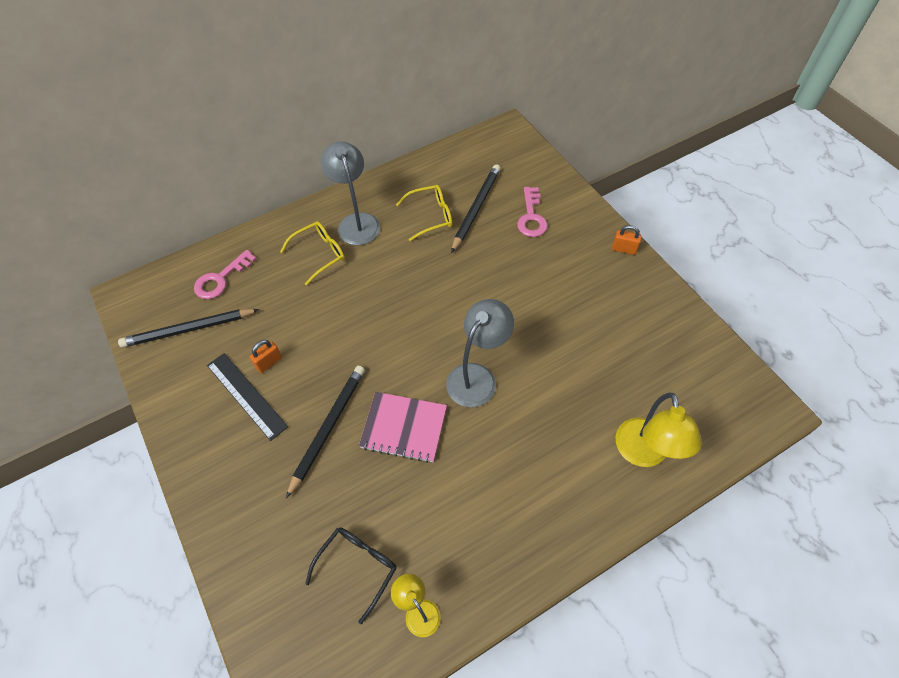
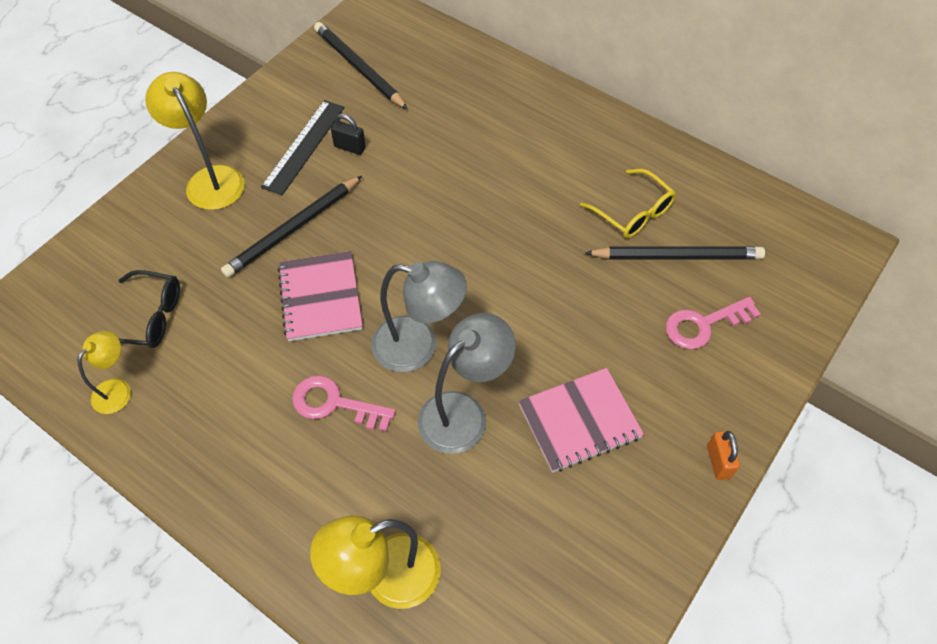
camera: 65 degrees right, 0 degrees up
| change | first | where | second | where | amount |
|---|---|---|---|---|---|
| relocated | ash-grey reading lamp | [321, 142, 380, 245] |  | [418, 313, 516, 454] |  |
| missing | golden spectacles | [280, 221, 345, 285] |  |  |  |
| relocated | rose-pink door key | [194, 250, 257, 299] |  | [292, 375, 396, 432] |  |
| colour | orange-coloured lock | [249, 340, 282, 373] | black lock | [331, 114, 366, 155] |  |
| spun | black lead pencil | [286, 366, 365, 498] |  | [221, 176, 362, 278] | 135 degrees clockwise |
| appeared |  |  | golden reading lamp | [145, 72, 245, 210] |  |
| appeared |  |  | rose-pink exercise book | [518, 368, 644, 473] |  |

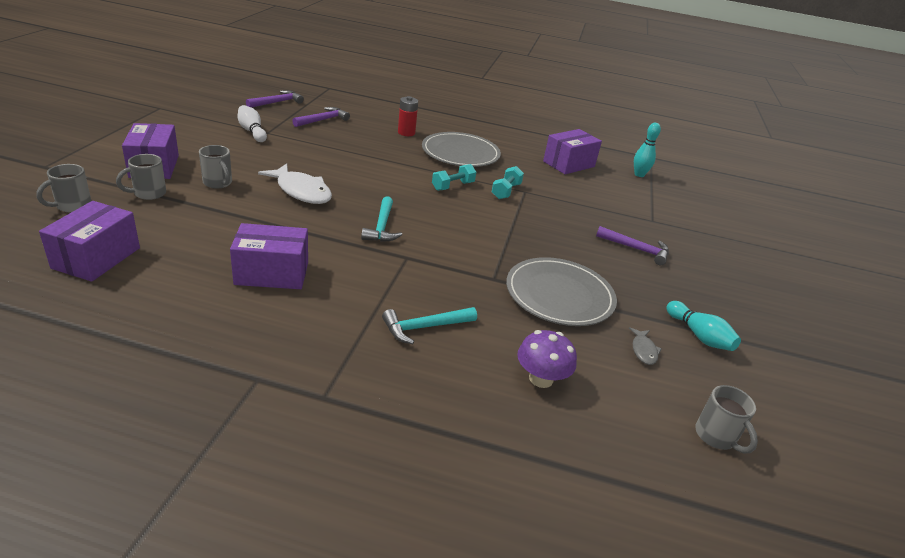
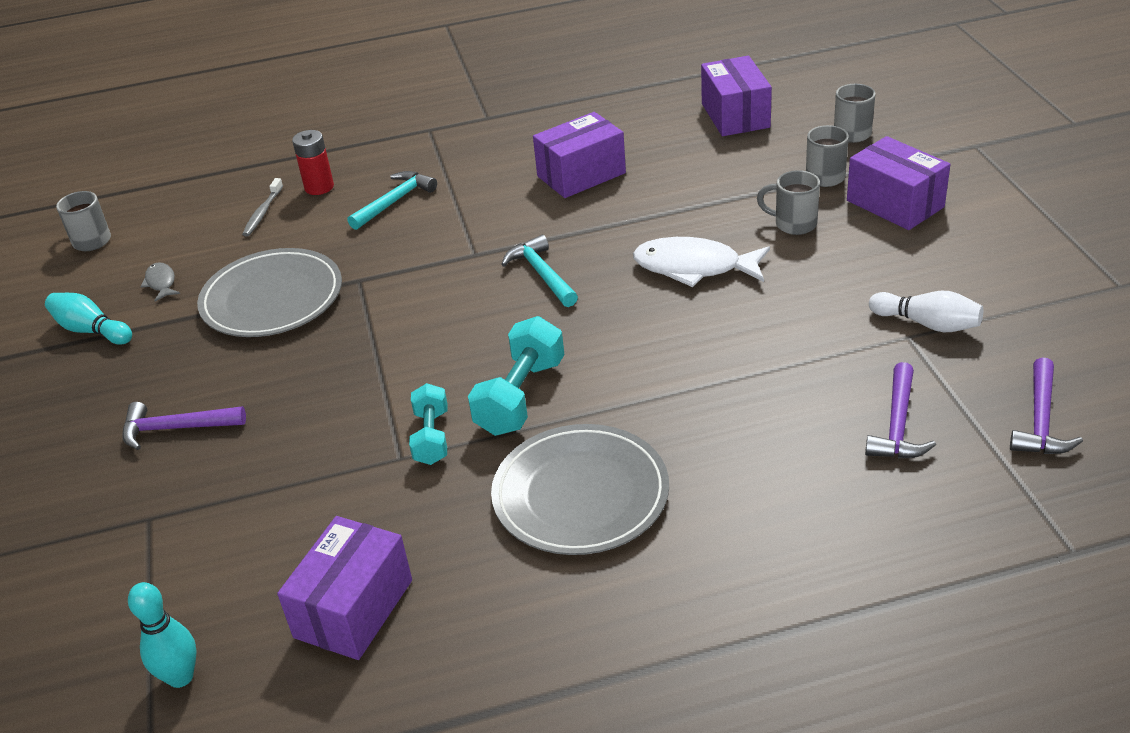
camera: 160 degrees right, 5 degrees up
| change | first | where | second | where | amount |
|---|---|---|---|---|---|
| relocated | scarlet power cell | [398, 96, 418, 136] |  | [292, 130, 334, 195] |  |
| size | turquoise hand weight | [432, 164, 476, 191] |  | [468, 316, 564, 436] | x1.55 |
| exchanged | royal purple mushroom | [517, 330, 577, 388] | ash-grey toothbrush | [242, 178, 283, 237] |  |

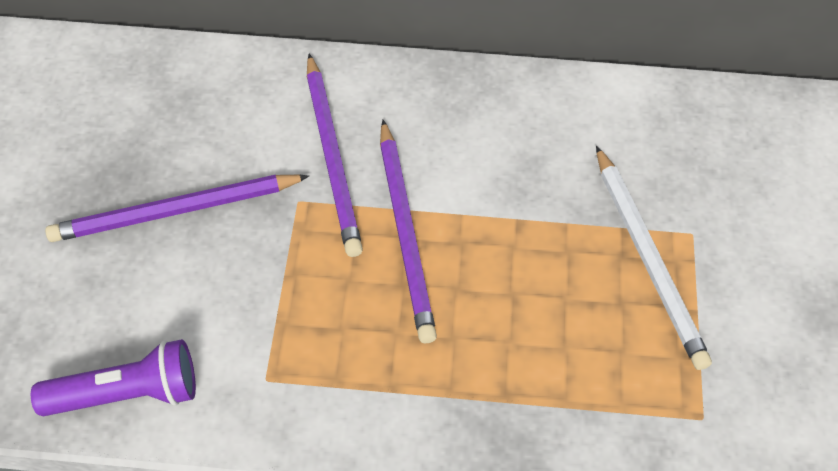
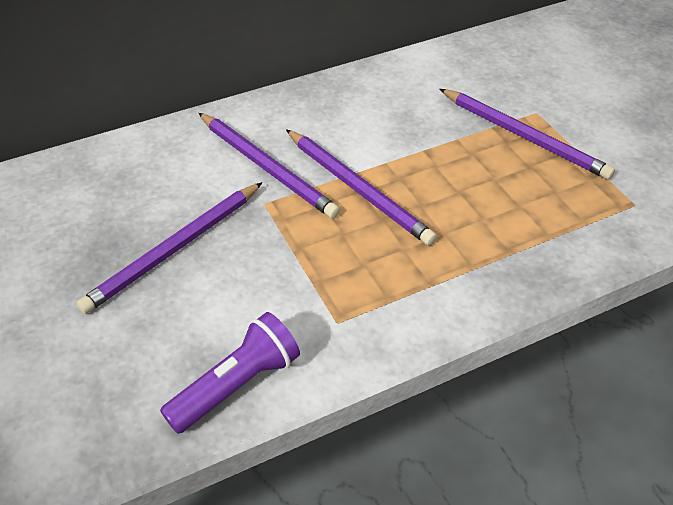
camera: 30 degrees left, 10 degrees down
| change | first | where | second | where | amount |
|---|---|---|---|---|---|
| colour | snow-white lead pencil | [596, 146, 712, 370] | royal purple lead pencil | [440, 89, 615, 180] |  |

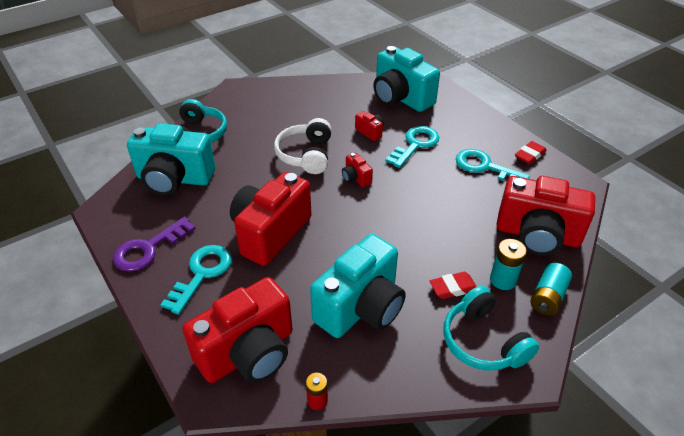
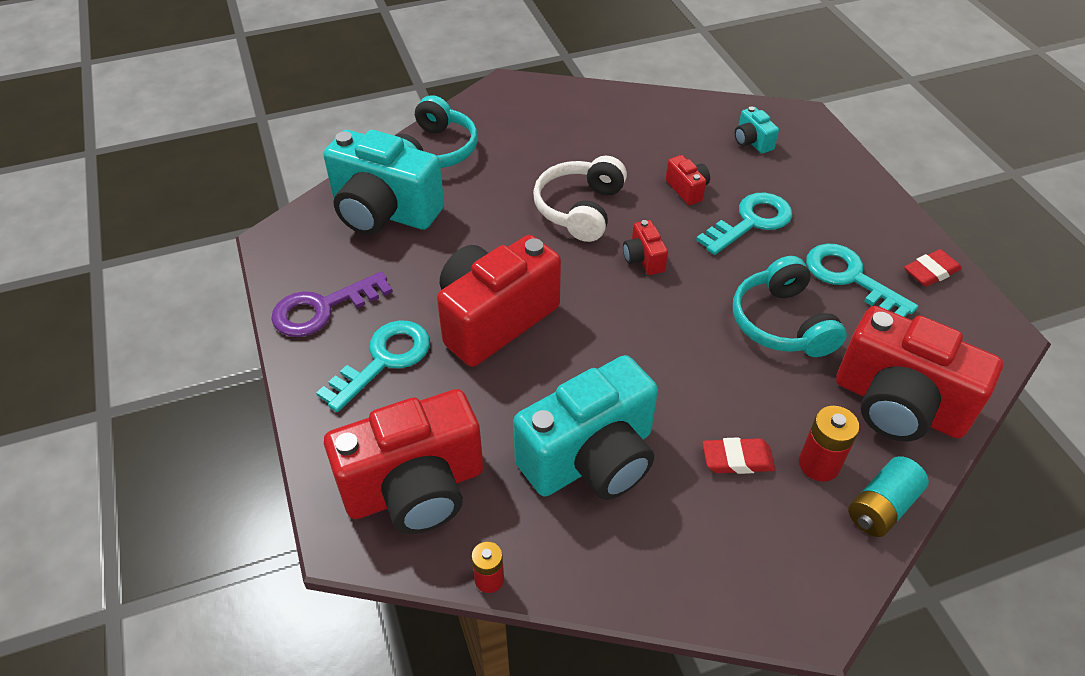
camera: 15 degrees right, 5 degrees up
| change | first | where | second | where | amount |
|---|---|---|---|---|---|
| size | turquoise compact camera | [373, 46, 440, 112] |  | [735, 106, 779, 154] | x0.43 |
| colour | turquoise power cell | [490, 239, 527, 290] | scarlet power cell | [799, 406, 860, 482] |  |
| relocated | turquoise headphones | [443, 286, 539, 371] |  | [733, 256, 847, 357] |  |

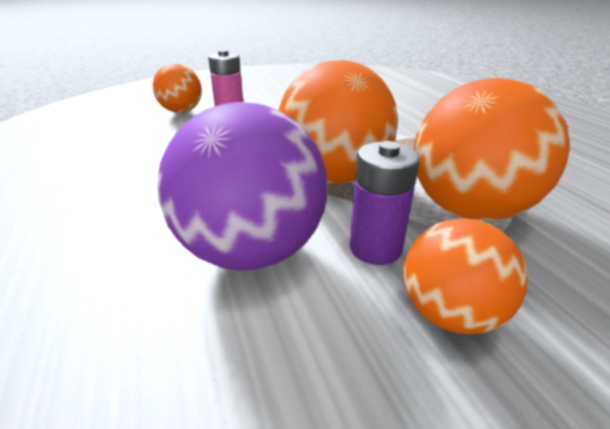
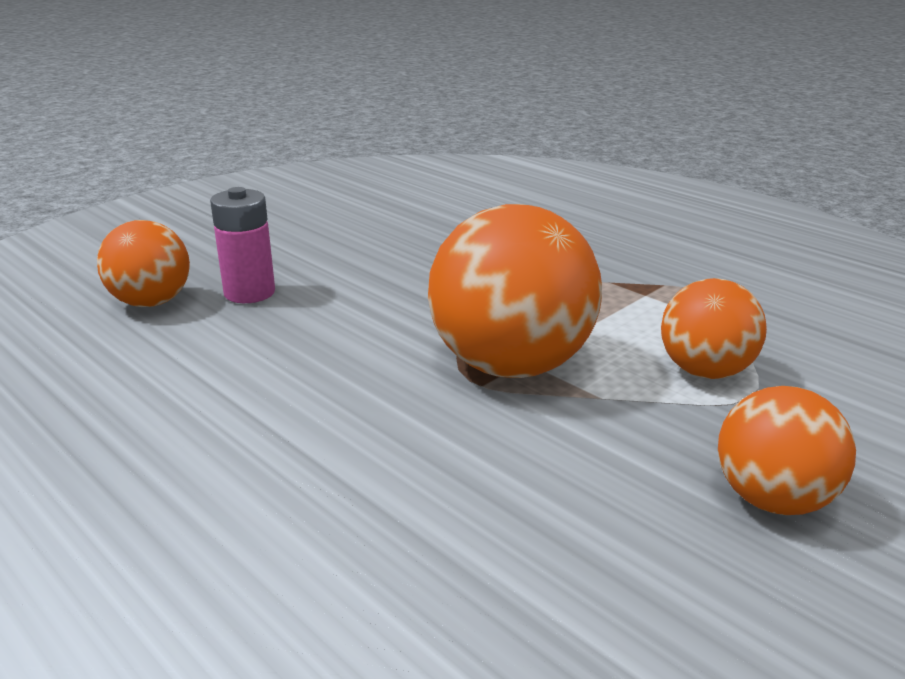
camera: 25 degrees left, 5 degrees down
| change | first | where | second | where | amount |
|---|---|---|---|---|---|
| size | orange-coloured sphere | [414, 78, 570, 221] |  | [661, 278, 767, 379] | x0.59 |
| missing | royal purple sphere | [157, 102, 328, 271] |  |  |  |
| missing | royal purple power cell | [350, 141, 420, 265] |  |  |  |

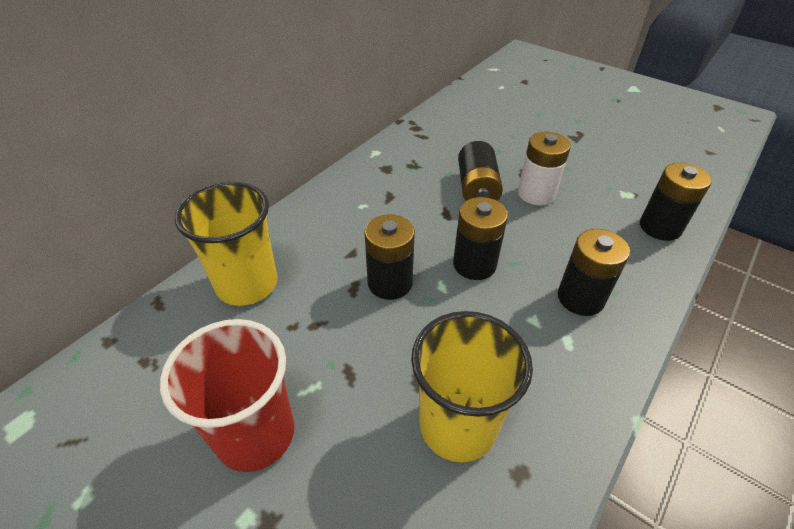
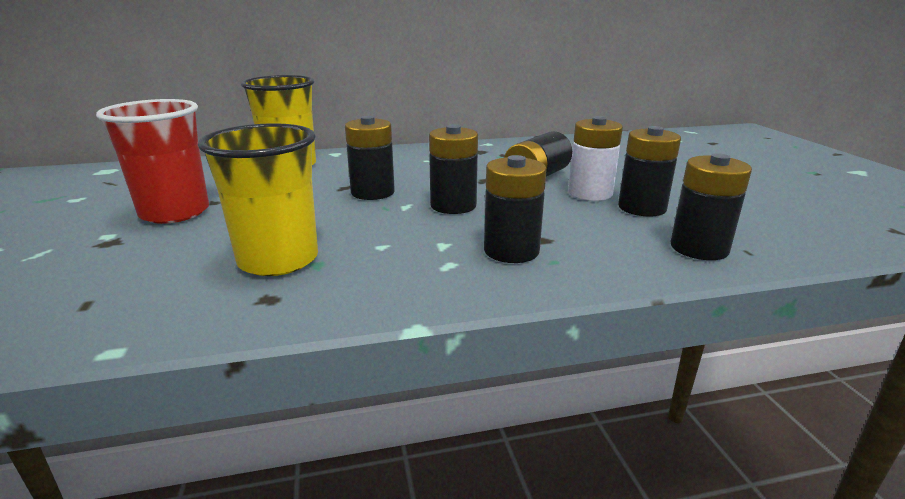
camera: 40 degrees right, 20 degrees down
| change | first | where | second | where | amount |
|---|---|---|---|---|---|
| appeared |  |  | black power cell | [618, 126, 681, 217] |  |

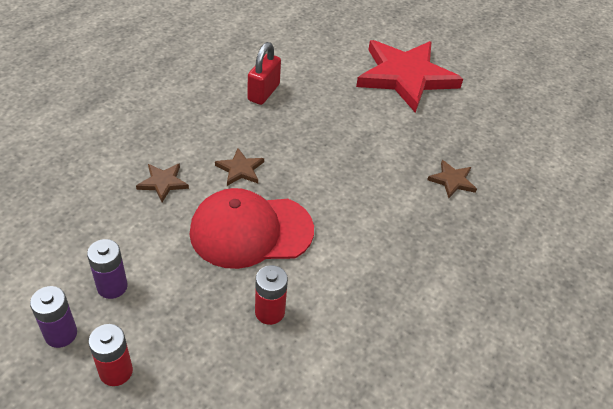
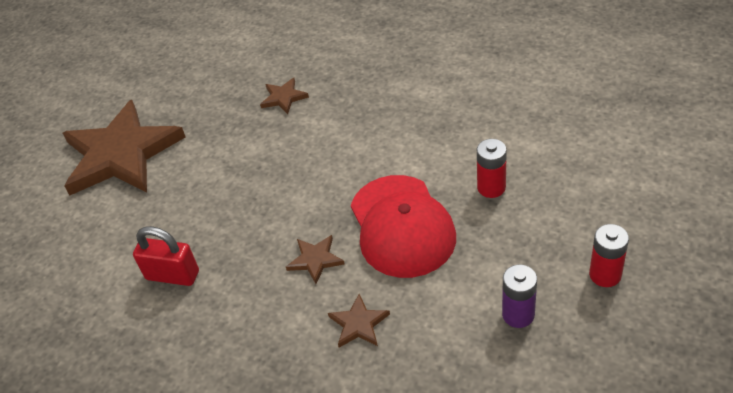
camera: 90 degrees left, 0 degrees up
| change | first | where | second | where | amount |
|---|---|---|---|---|---|
| colour | scarlet star shape | [356, 40, 463, 113] | dark brown star shape | [63, 100, 186, 195] |  |
| missing | royal purple power cell | [30, 286, 77, 348] |  |  |  |

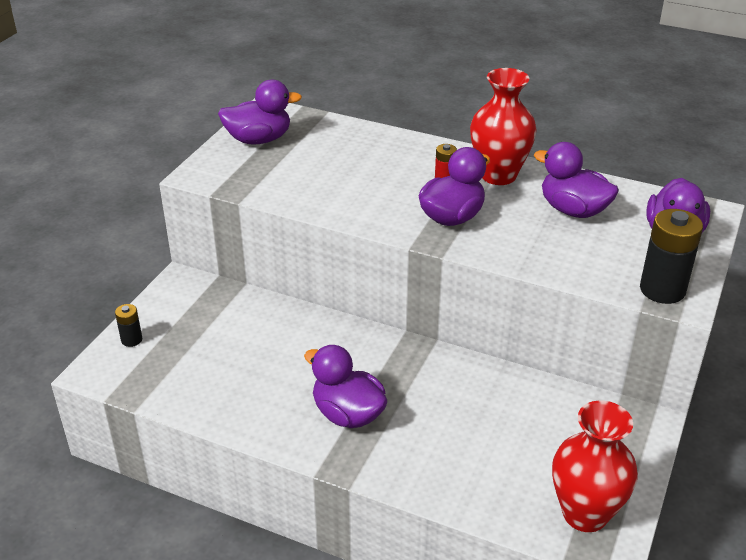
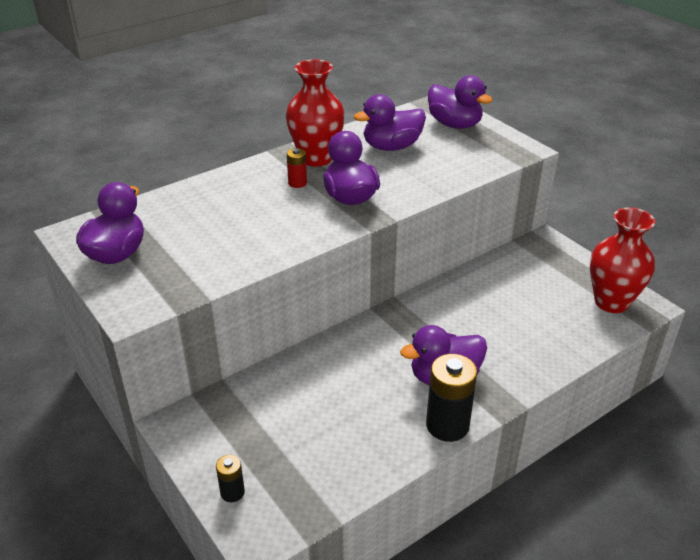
camera: 60 degrees left, 0 degrees up
| change | first | where | second | where | amount |
|---|---|---|---|---|---|
| relocated | black power cell | [640, 209, 703, 304] |  | [426, 354, 477, 442] |  |

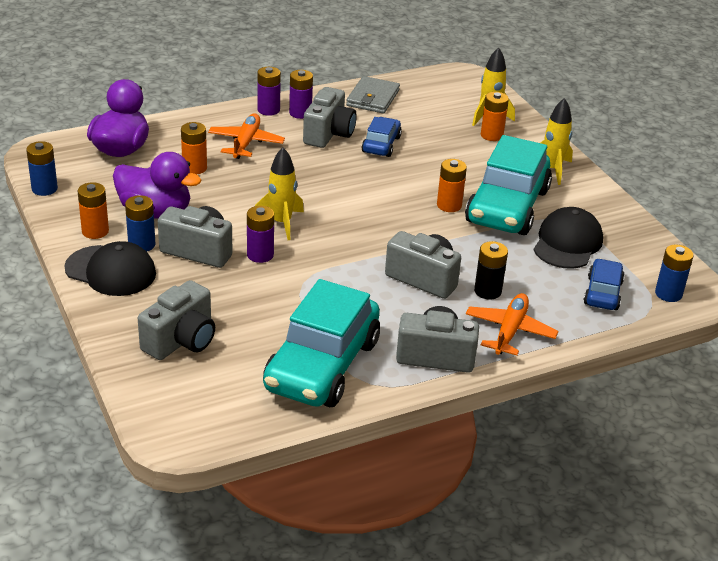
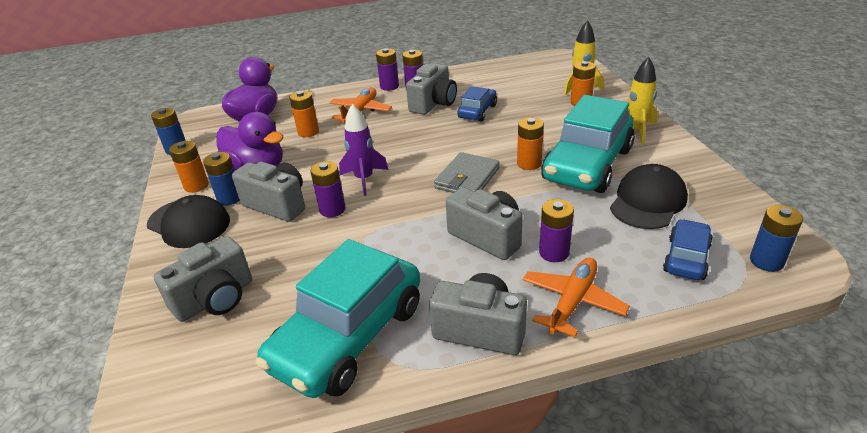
camera: 15 degrees right, 0 degrees up
| change | first | where | second | where | amount |
|---|---|---|---|---|---|
| relocated | ash-grey wallet | [346, 76, 400, 113] |  | [434, 152, 500, 193] |  |
| colour | golden spaceship | [255, 147, 304, 240] | royal purple spaceship | [339, 104, 389, 196] |  |
| colour | black power cell | [474, 241, 508, 300] | royal purple power cell | [539, 199, 574, 262] |  |

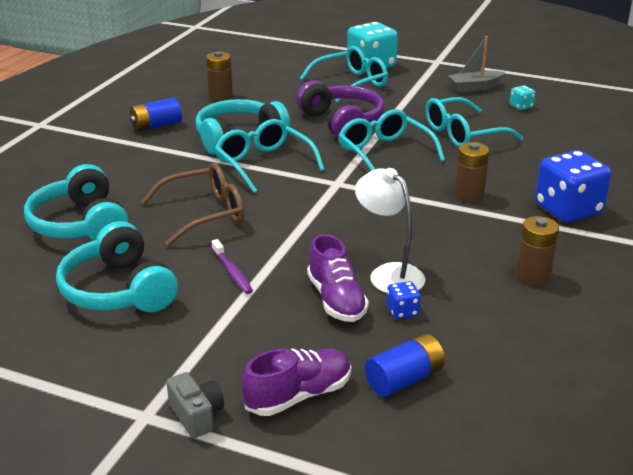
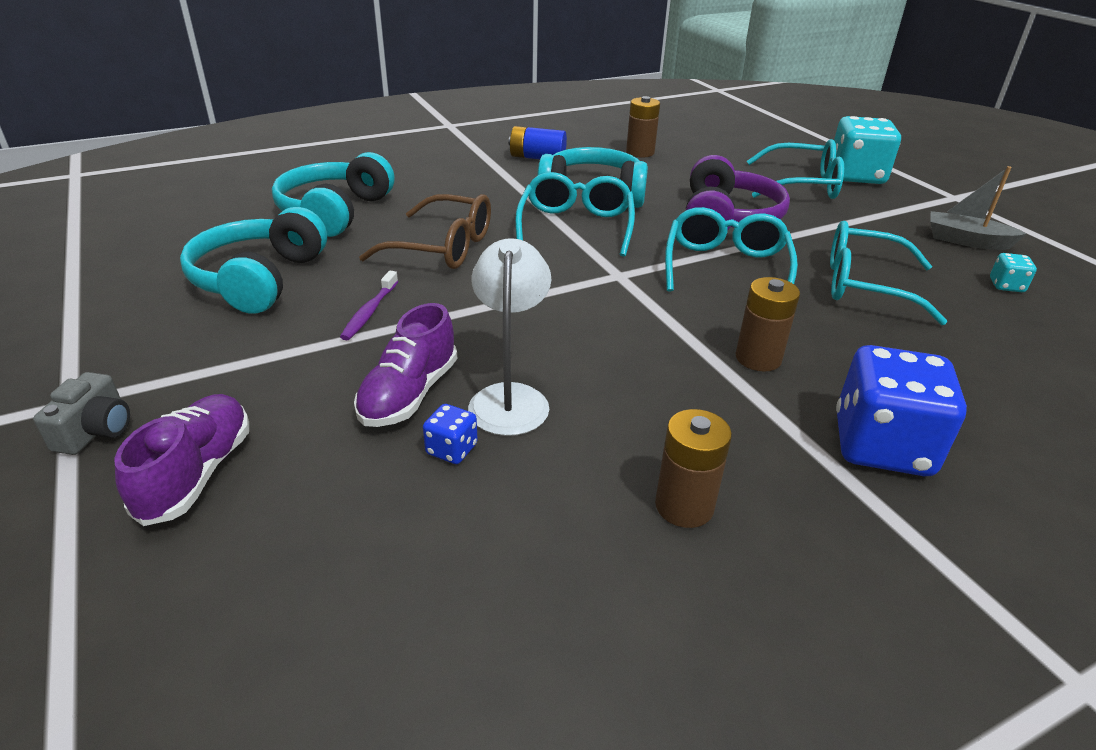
camera: 40 degrees right, 5 degrees up
| change | first | where | second | where | amount |
|---|---|---|---|---|---|
| missing | cobalt power cell | [365, 334, 445, 397] |  |  |  |
| spun | royal purple lace-up shoe | [241, 348, 351, 416] |  | [115, 394, 249, 526] | 90 degrees counterclockwise |

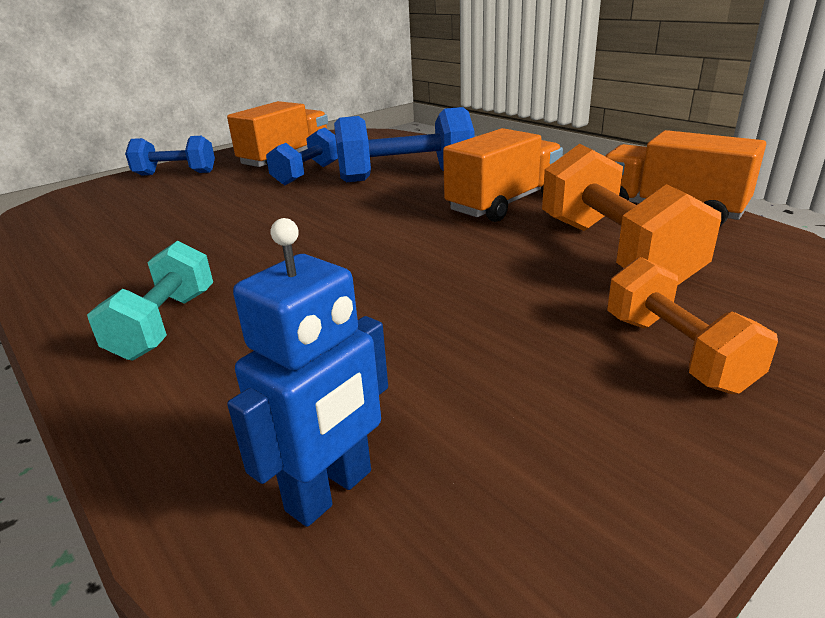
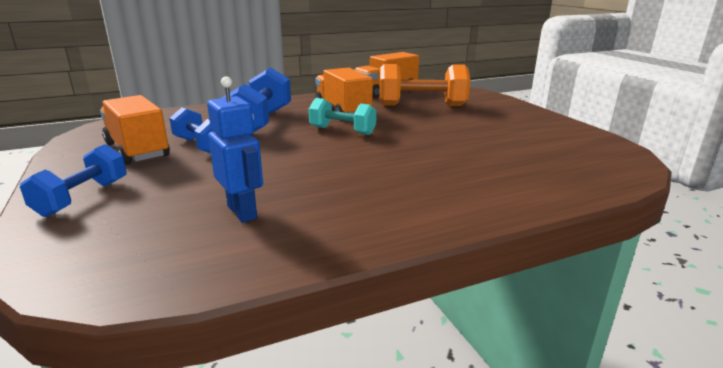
camera: 75 degrees left, 5 degrees down
| change | first | where | second | where | amount |
|---|---|---|---|---|---|
| relocated | cobalt robot | [227, 218, 388, 527] |  | [207, 76, 263, 223] |  |
| relocated | turquoise hand weight | [87, 241, 213, 361] |  | [308, 98, 377, 135] |  |
| missing | orange-coloured hand weight | [607, 257, 778, 394] |  |  |  |

